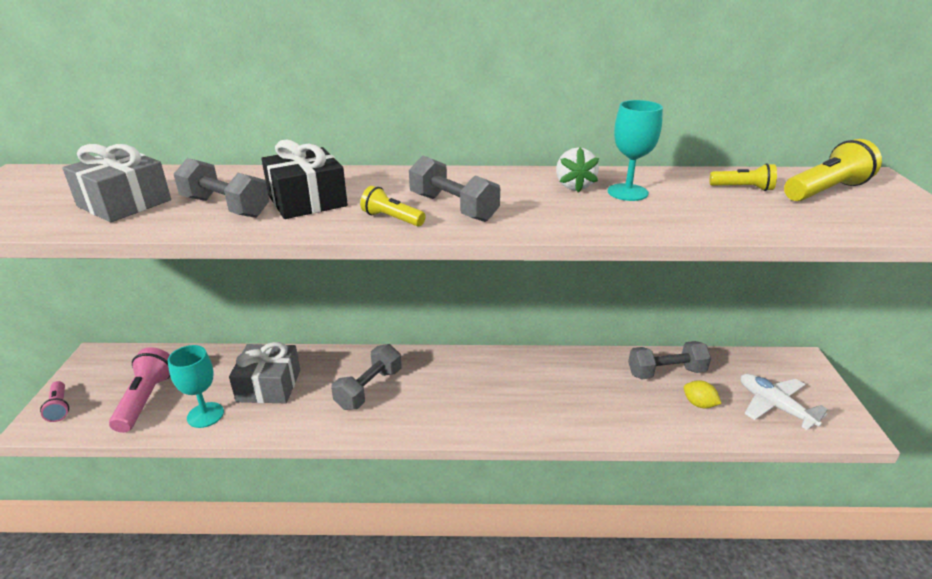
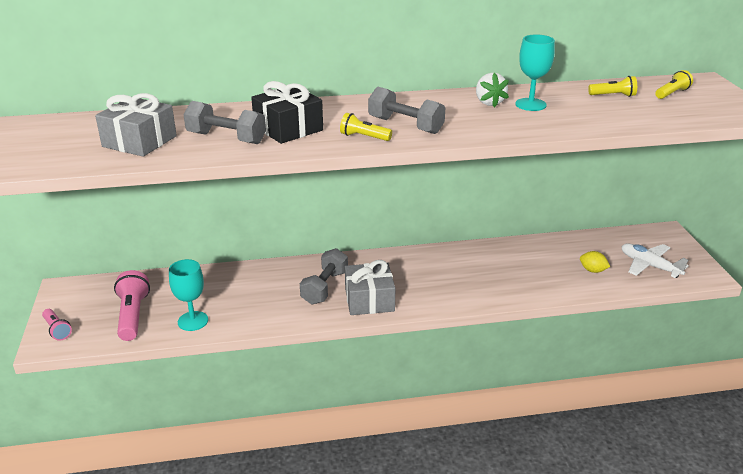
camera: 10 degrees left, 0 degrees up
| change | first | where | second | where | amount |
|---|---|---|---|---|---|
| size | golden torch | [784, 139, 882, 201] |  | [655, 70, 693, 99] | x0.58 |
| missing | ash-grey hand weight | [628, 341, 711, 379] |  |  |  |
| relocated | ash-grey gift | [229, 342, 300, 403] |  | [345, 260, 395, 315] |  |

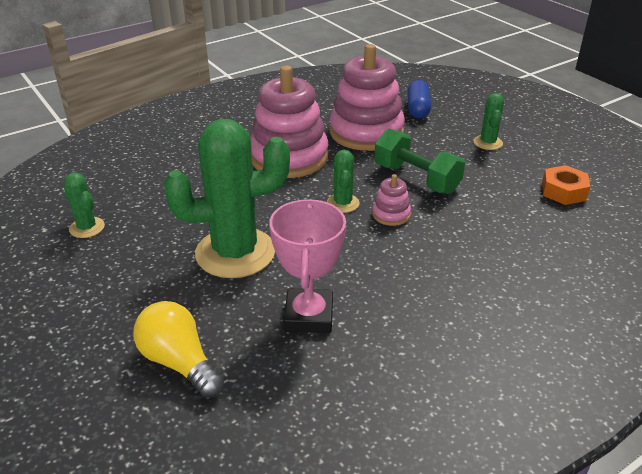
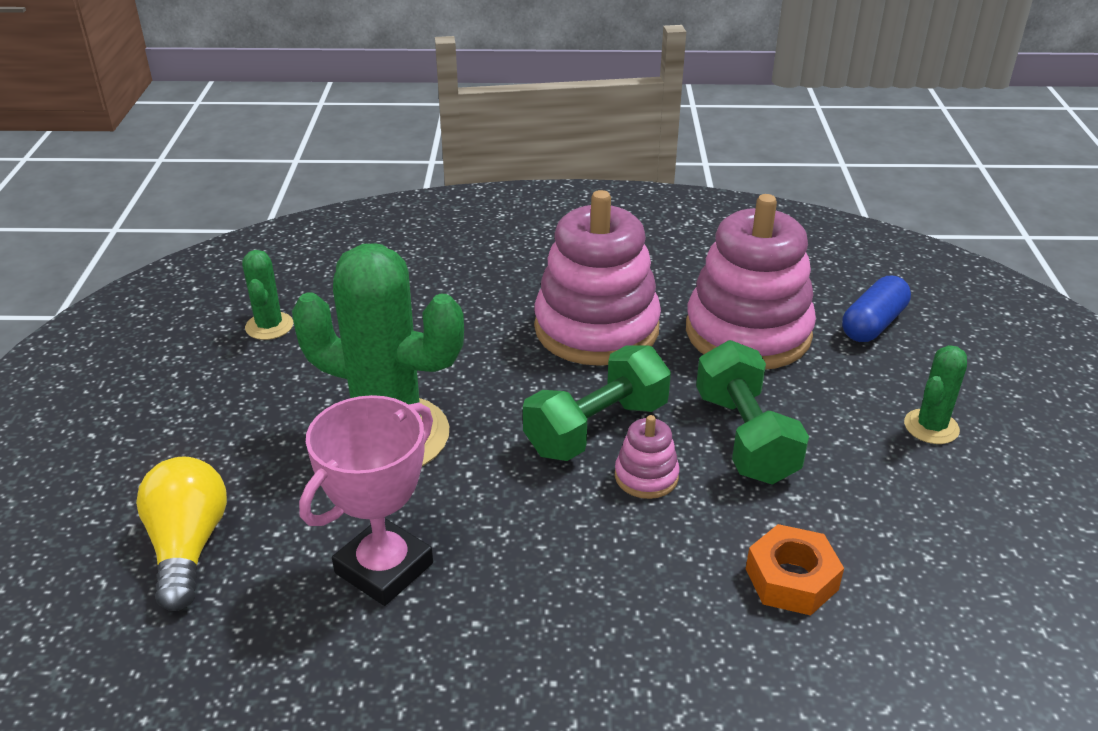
camera: 35 degrees right, 0 degrees up
| change | first | where | second | where | amount |
|---|---|---|---|---|---|
| exchanged | leaf-green saguaro cactus | [327, 150, 360, 213] | leaf-green hand weight | [523, 345, 671, 461] |  |
| relocated | orange-coloured hexagon nut | [542, 165, 590, 205] |  | [746, 524, 844, 615] |  |

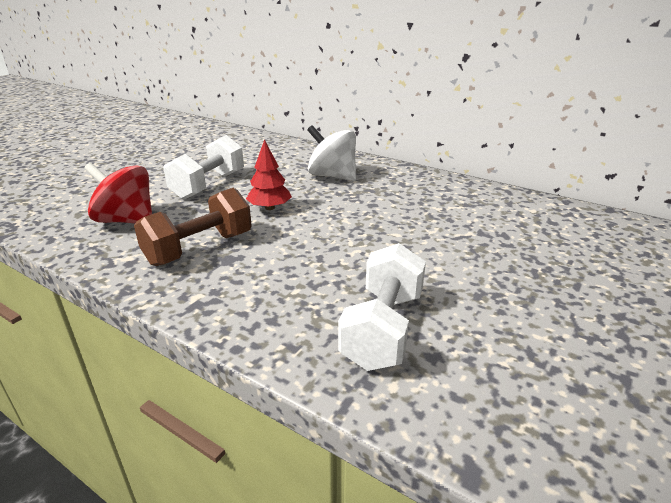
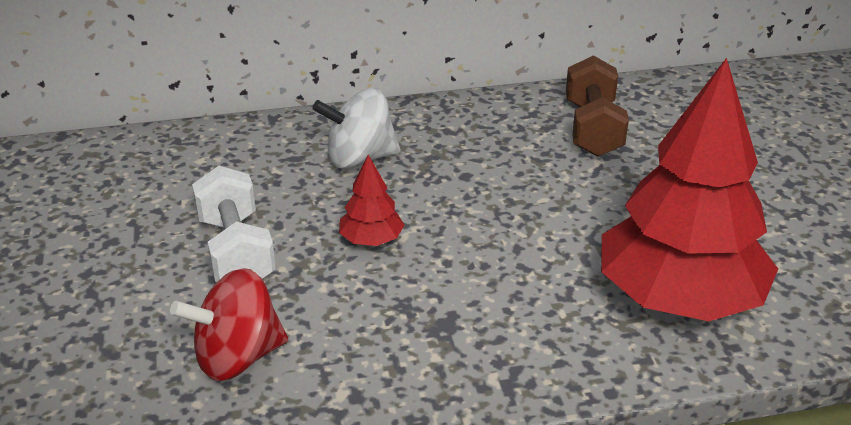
camera: 45 degrees left, 5 degrees up
| change | first | where | second | where | amount |
|---|---|---|---|---|---|
| relocated | dark brown hand weight | [134, 188, 252, 266] |  | [566, 55, 629, 157] |  |
| exchanged | snow-white hand weight | [338, 243, 426, 371] | scarlet toy tree | [601, 58, 778, 321] |  |

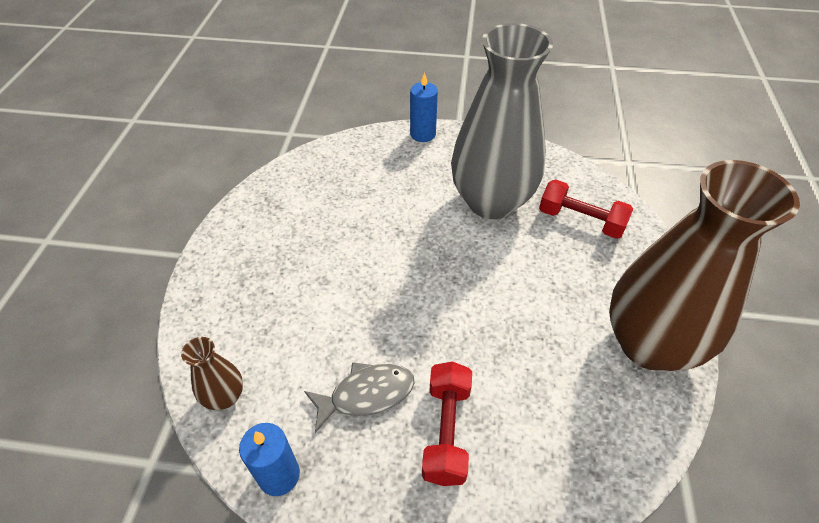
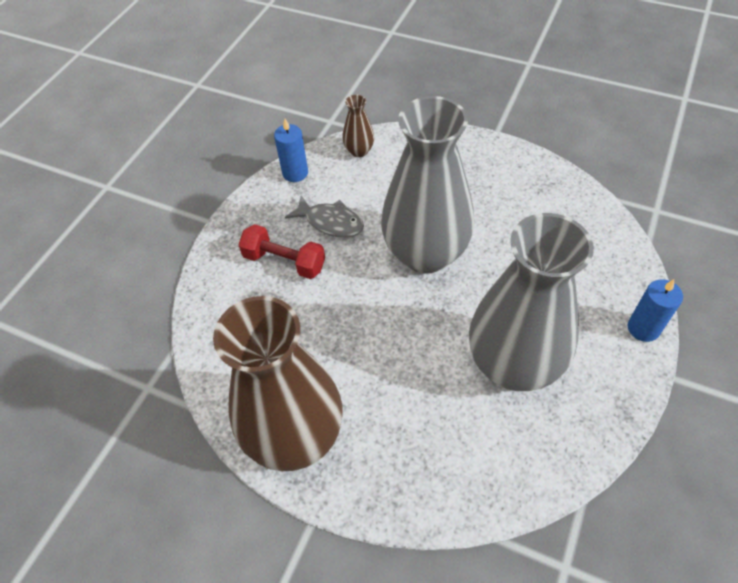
camera: 110 degrees right, 5 degrees up
| change | first | where | second | where | amount |
|---|---|---|---|---|---|
| missing | scarlet hand weight | [539, 179, 633, 239] |  |  |  |
| spun | ash-grey fish | [304, 362, 414, 433] |  | [285, 195, 364, 238] | 60 degrees counterclockwise |
| appeared |  |  | ash-grey tall vase | [381, 96, 474, 274] |  |

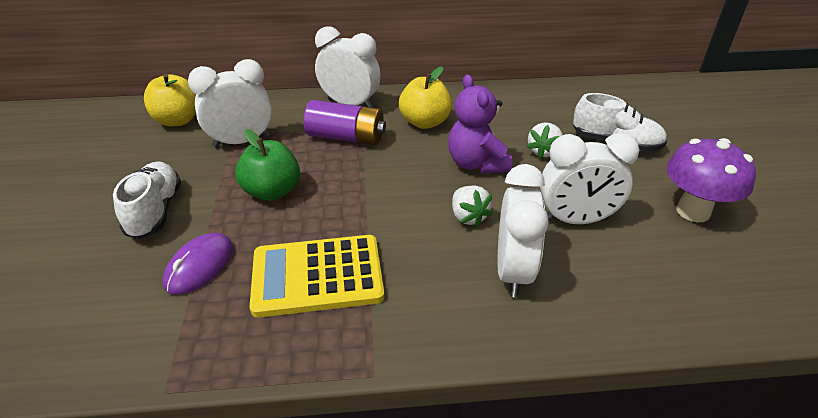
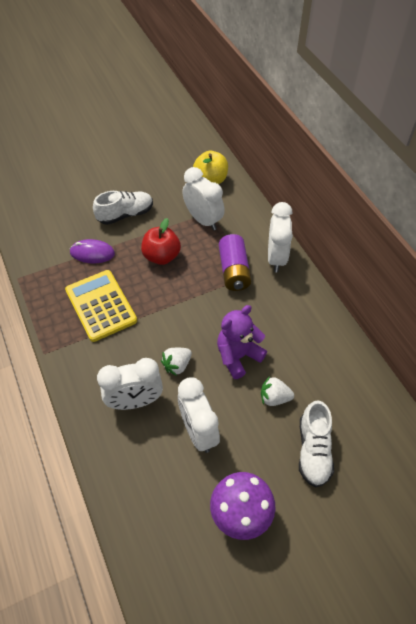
camera: 70 degrees right, 15 degrees up
| change | first | where | second | where | amount |
|---|---|---|---|---|---|
| missing | golden apple fruit | [399, 67, 452, 129] |  |  |  |
| colour | leaf-green apple fruit | [235, 129, 300, 201] | scarlet apple fruit | [141, 218, 181, 265] |  |

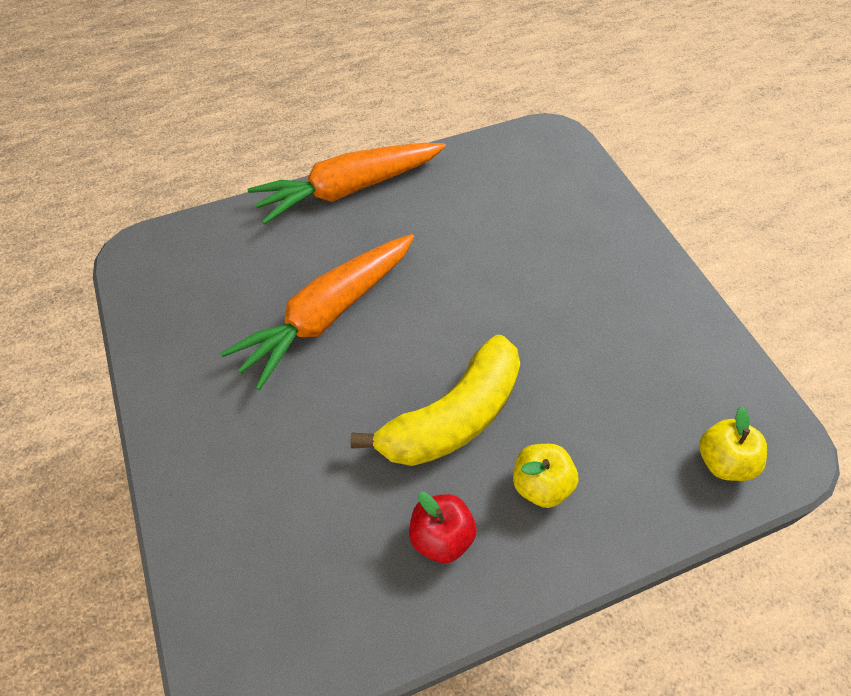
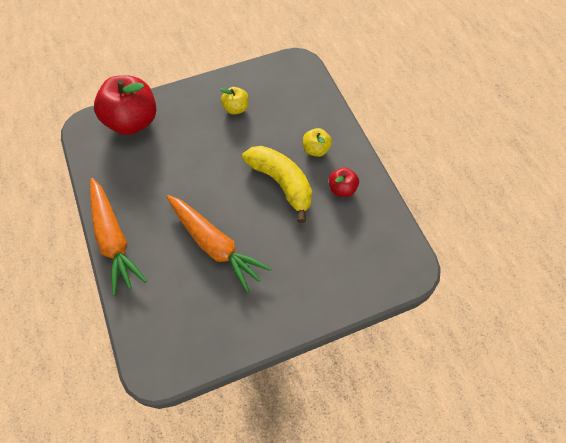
camera: 90 degrees left, 5 degrees up
| change | first | where | second | where | amount |
|---|---|---|---|---|---|
| relocated | golden apple fruit | [699, 407, 767, 481] |  | [220, 87, 249, 114] |  |
| appeared |  |  | scarlet apple fruit | [94, 75, 156, 135] |  |

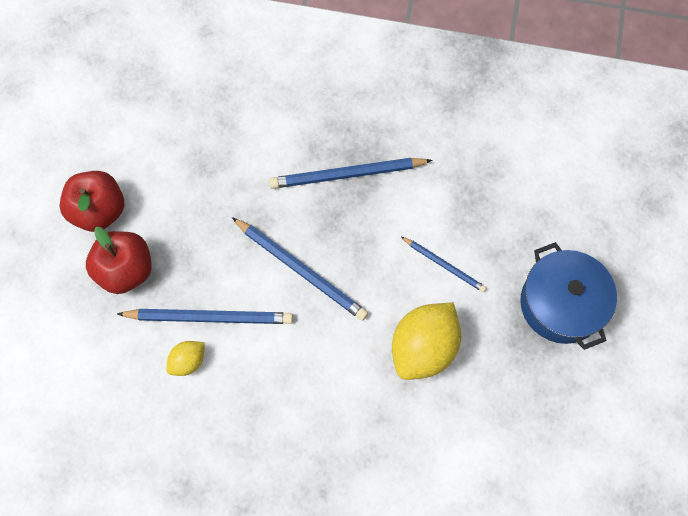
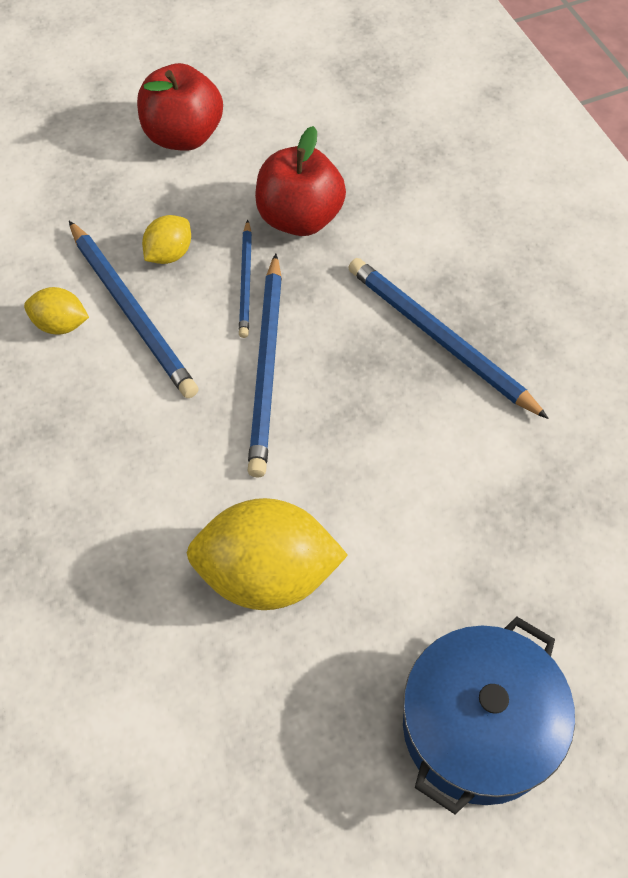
camera: 55 degrees right, 10 degrees down
| change | first | where | second | where | amount |
|---|---|---|---|---|---|
| relocated | scarlet apple fruit | [86, 227, 152, 294] |  | [255, 126, 346, 236] |  |
| relocated | cobalt lead pencil | [401, 237, 486, 292] |  | [239, 220, 252, 338] |  |
| appeared |  |  | golden toy lemon | [142, 215, 191, 264] |  |

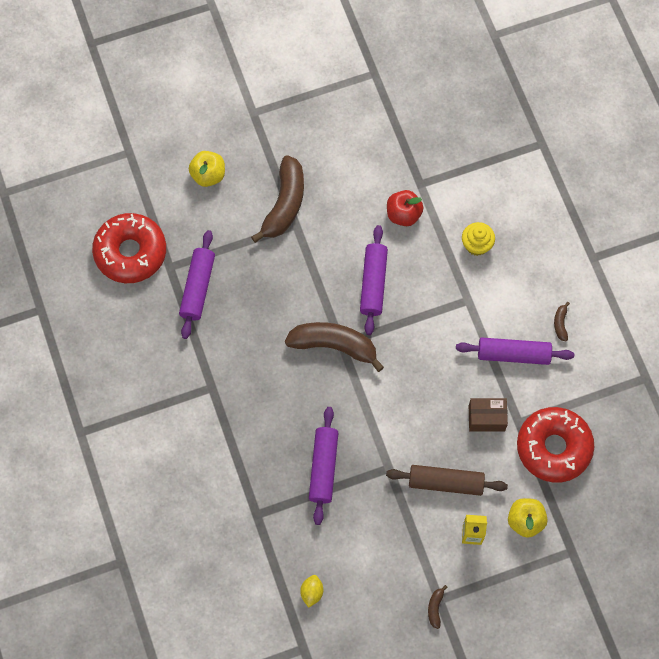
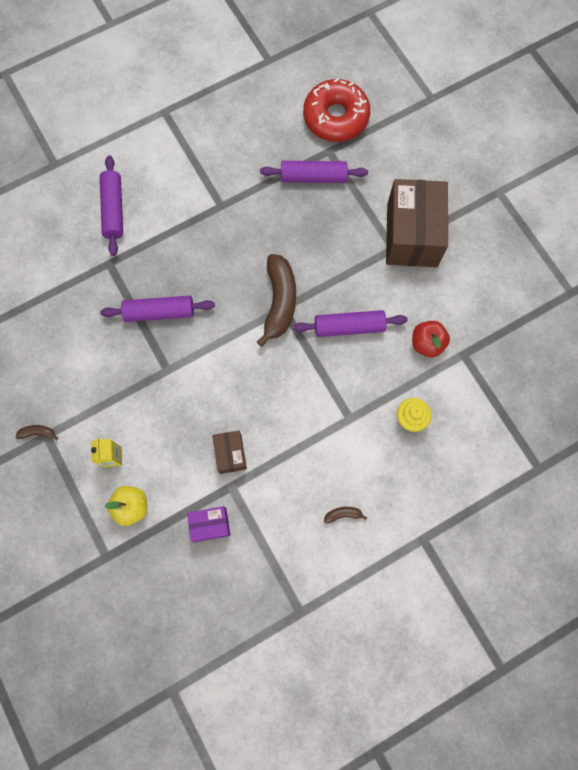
camera: 80 degrees right, 5 degrees up
| change | first | where | second | where | amount |
|---|---|---|---|---|---|
| missing | golden apple fruit | [189, 151, 225, 187] |  |  |  |
| exchanged | dark brown toy banana | [251, 155, 304, 243] | dark brown box | [386, 179, 448, 267] |  |
| relocated | royal purple pastry roller | [456, 337, 574, 365] |  | [100, 155, 123, 256] |  |
| exchanged | scarlet glazed donut | [517, 407, 594, 483] | royal purple box | [187, 506, 230, 542] |  |
| missing | dark brown pastry roller | [386, 465, 508, 496] |  |  |  |
| missing | golden toy lemon | [300, 575, 323, 608] |  |  |  |

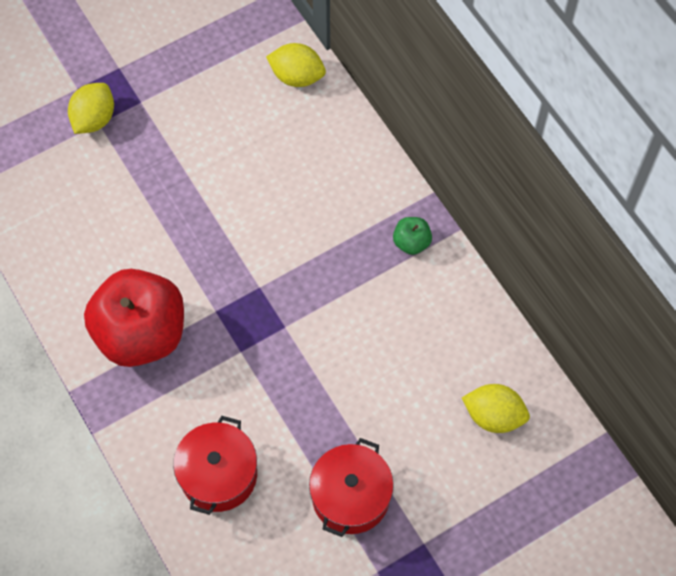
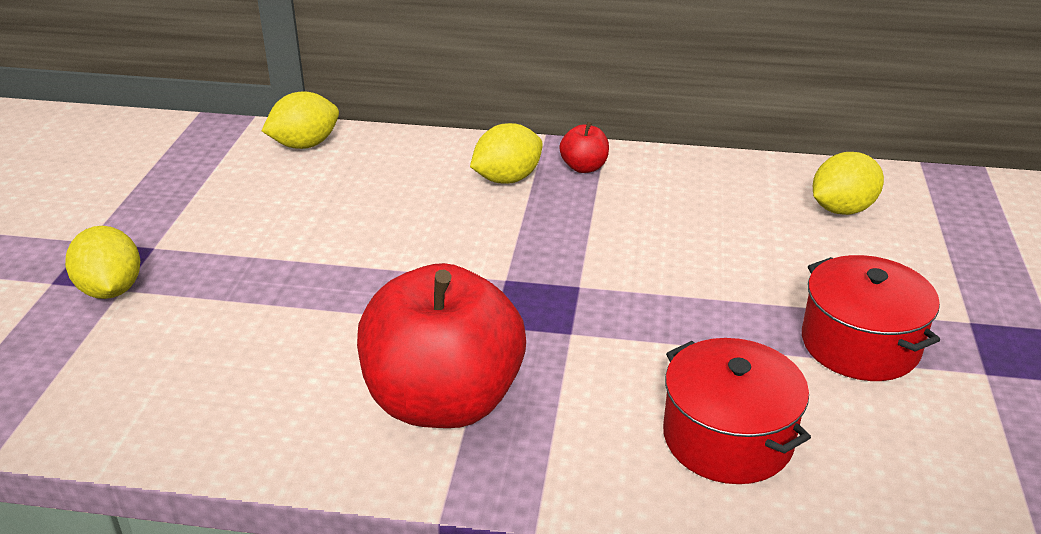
camera: 50 degrees left, 30 degrees down
| change | first | where | second | where | amount |
|---|---|---|---|---|---|
| colour | leaf-green apple fruit | [393, 217, 432, 255] | scarlet apple fruit | [559, 122, 609, 173] |  |
| appeared |  |  | golden toy lemon | [470, 123, 543, 184] |  |

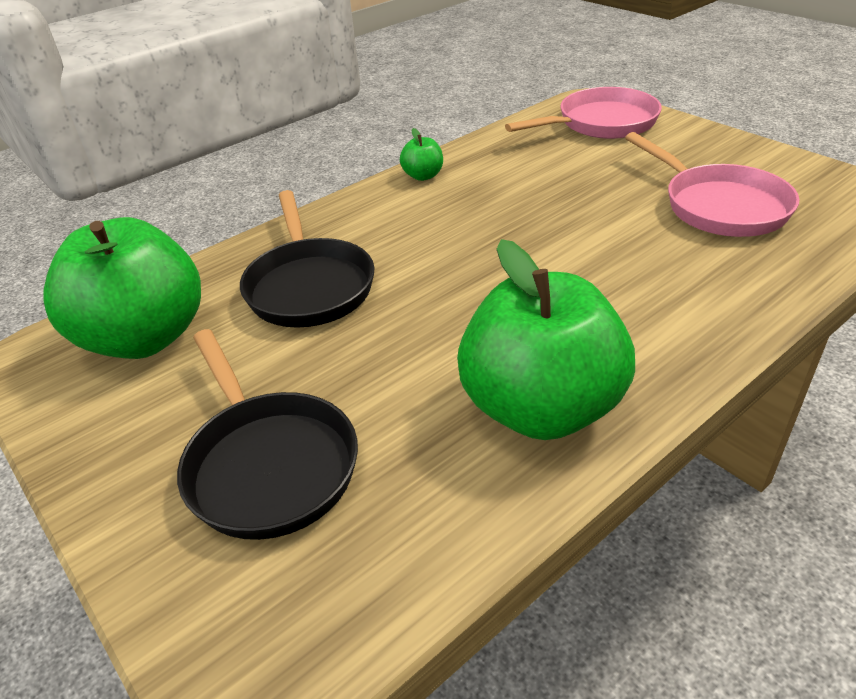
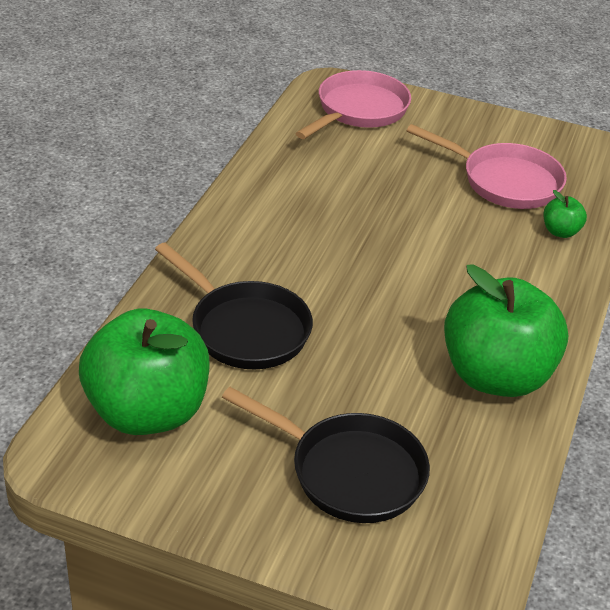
camera: 35 degrees left, 0 degrees up
| change | first | where | second | where | amount |
|---|---|---|---|---|---|
| relocated | leaf-green apple fruit | [400, 128, 443, 181] |  | [543, 190, 587, 238] |  |

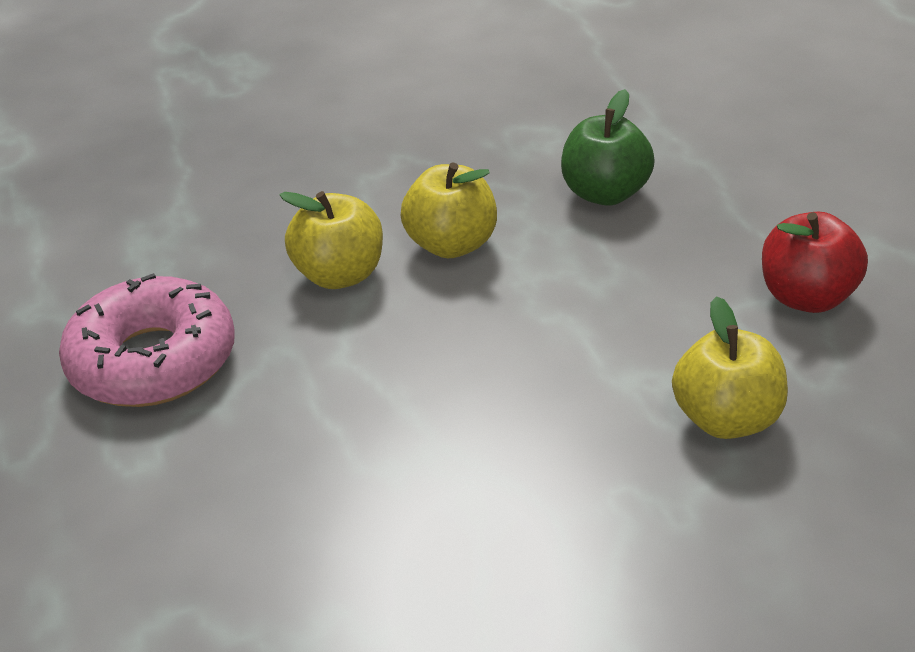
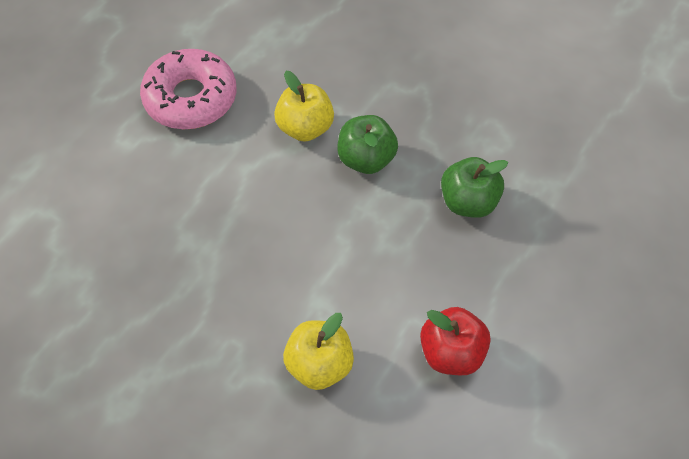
camera: 50 degrees right, 20 degrees up
| change | first | where | second | where | amount |
|---|---|---|---|---|---|
| colour | golden apple fruit | [401, 162, 497, 258] | leaf-green apple fruit | [337, 115, 398, 174] |  |

